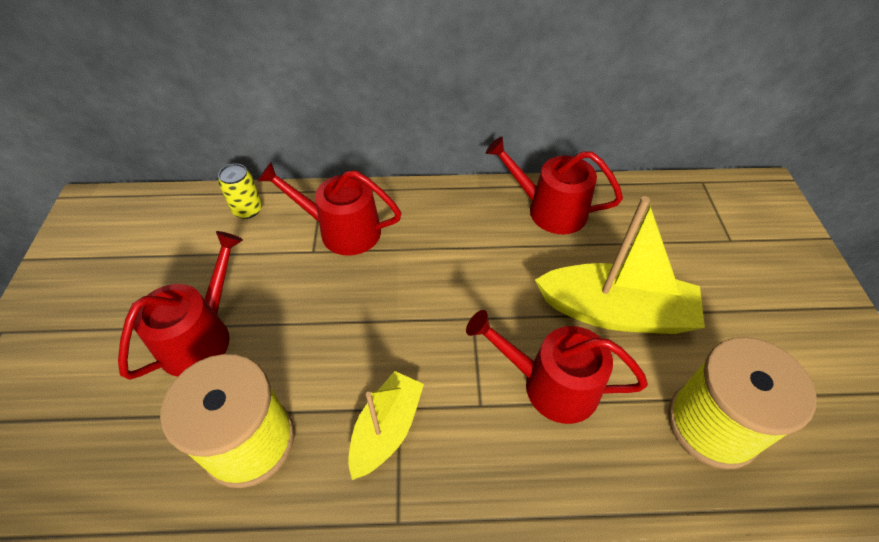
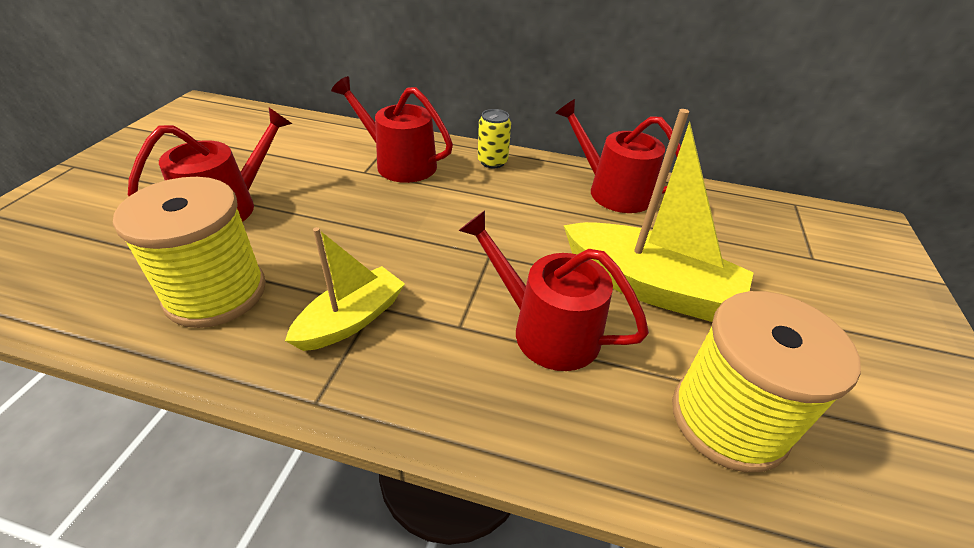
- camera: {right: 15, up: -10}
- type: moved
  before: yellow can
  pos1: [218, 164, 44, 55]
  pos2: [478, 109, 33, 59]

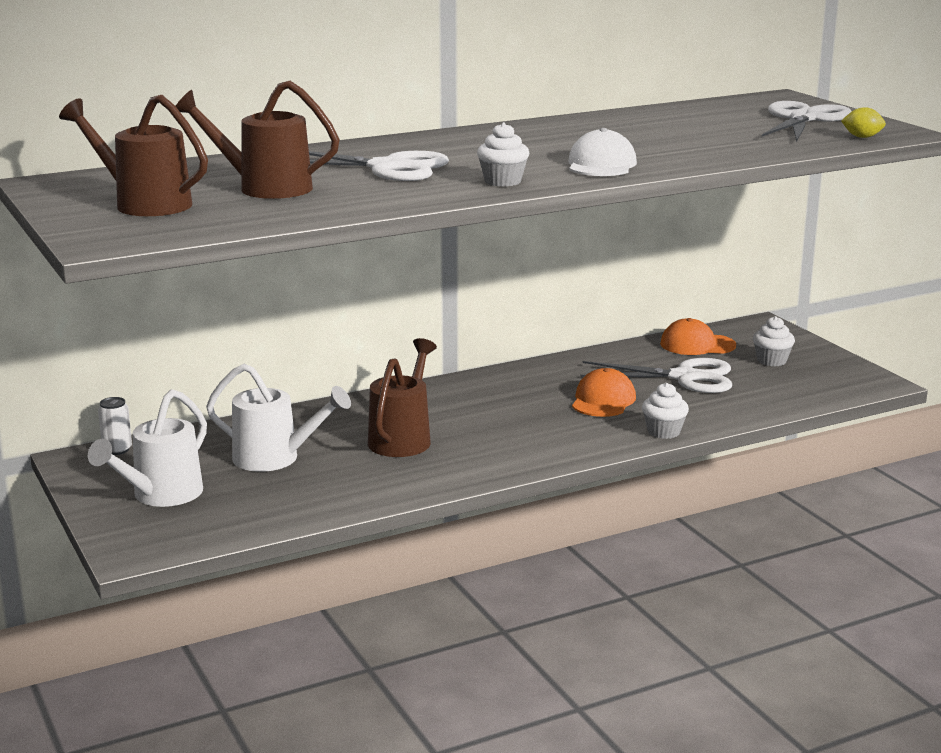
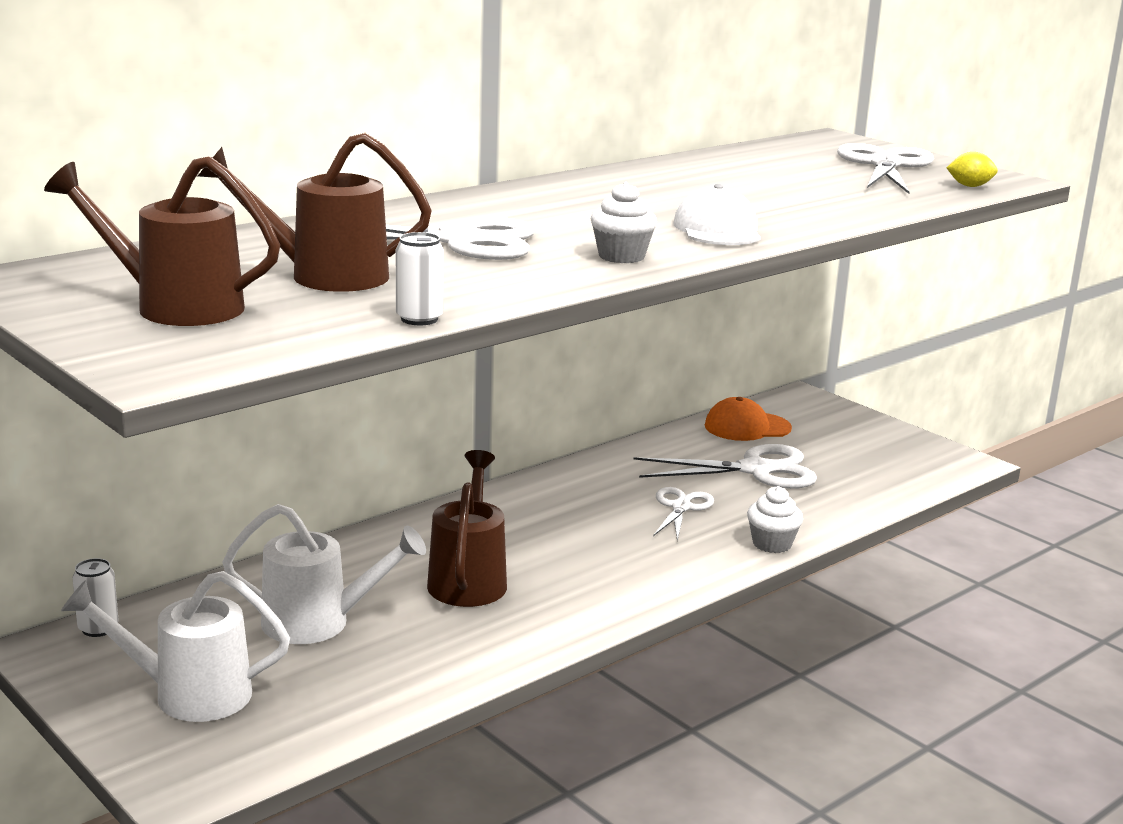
- camera: {right: -15, up: 0}
- type: turned
  before: white watering can
  pos1: [88, 389, 119, 118]
  pos2: [61, 571, 229, 151]
  turn: 75
- type: replaced
  before: orange cap
  after: white scissors
  pos1: [572, 368, 64, 49]
  pos2: [653, 487, 61, 54]
- type: removed
  before: white cupcake
  pos1: [753, 316, 42, 50]
- type: added
  after: white can
  pos2: [396, 232, 48, 93]

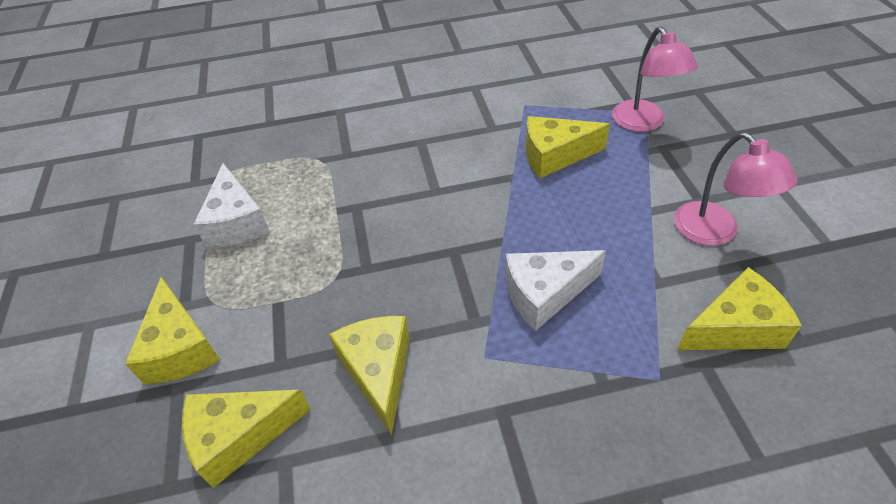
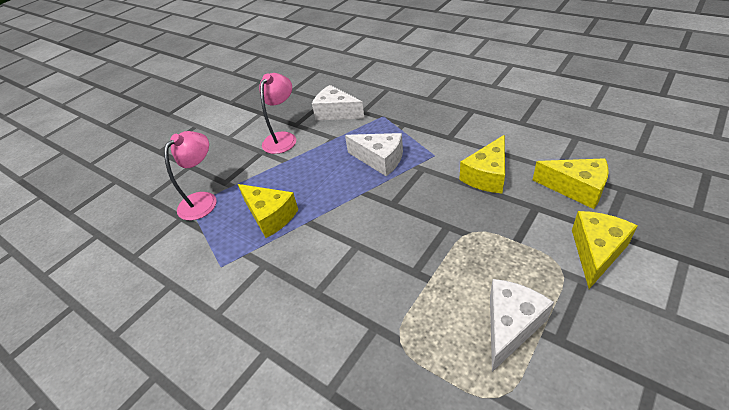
- camera: {right: -130, up: -5}
- type: recoloured
  before: yellow cheese
  after: white cheese
  pos1: [677, 267, 125, 83]
  pos2: [312, 85, 53, 35]

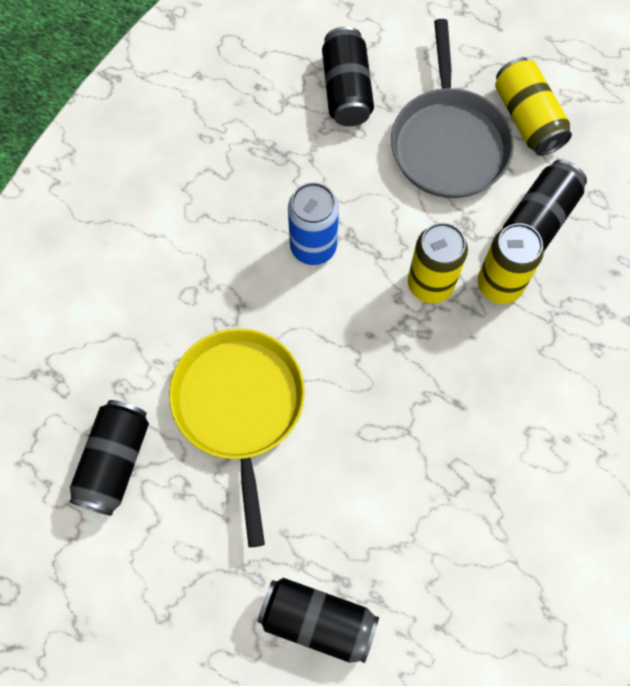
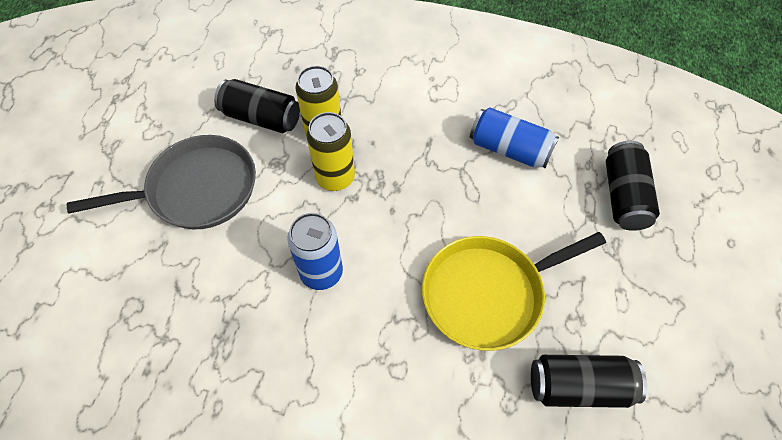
- camera: {right: -105, up: -10}
- type: removed
  before: black can
  pos1: [322, 26, 52, 100]
- type: removed
  before: yellow can
  pos1: [495, 58, 77, 98]
- type: added
  after: blue can
  pos2: [470, 107, 89, 61]

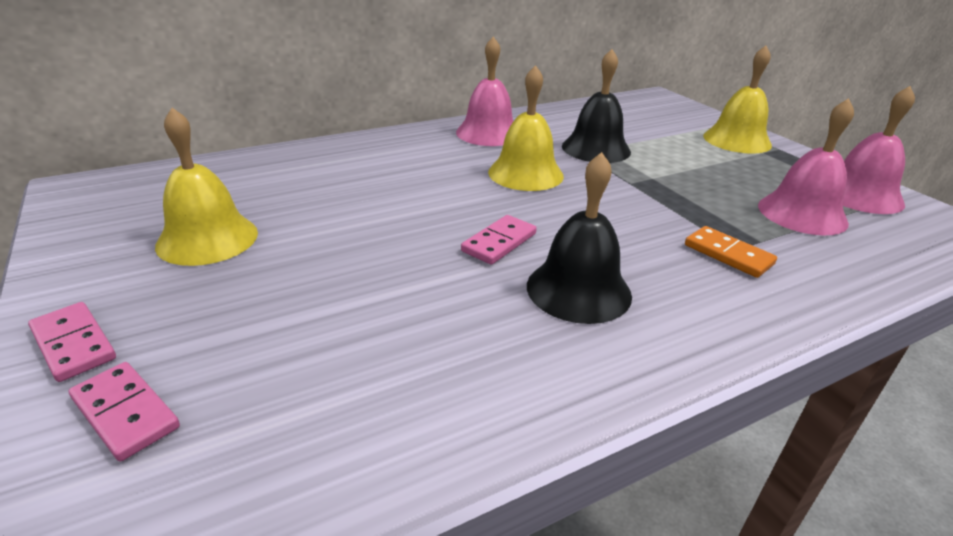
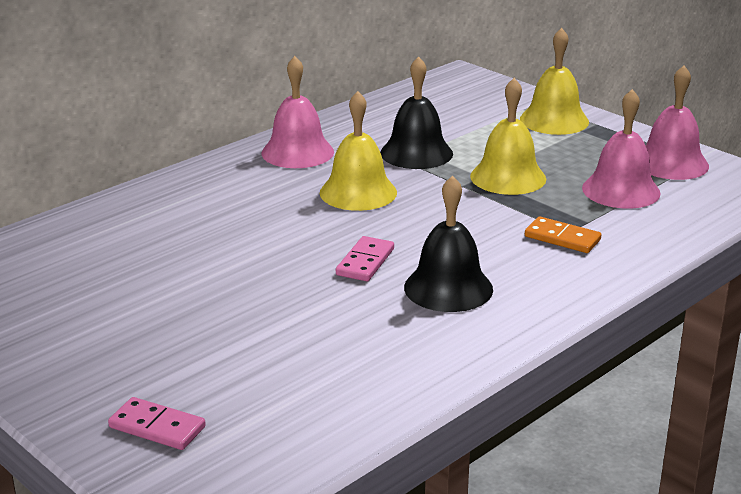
- camera: {right: -15, up: -5}
- type: removed
  before: pink domino
  pos1: [28, 302, 88, 80]
- type: moved
  before: yellow bell
  pos1: [155, 108, 103, 158]
  pos2: [470, 78, 76, 117]

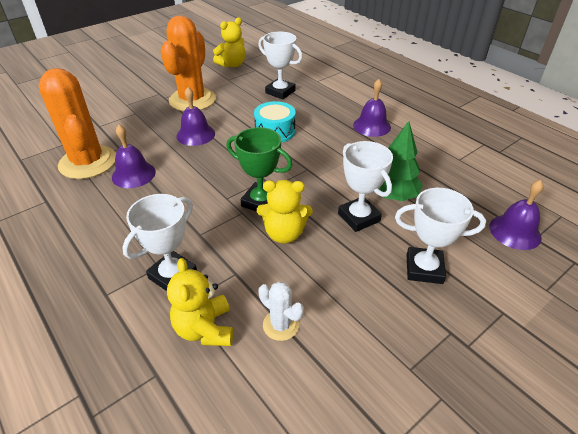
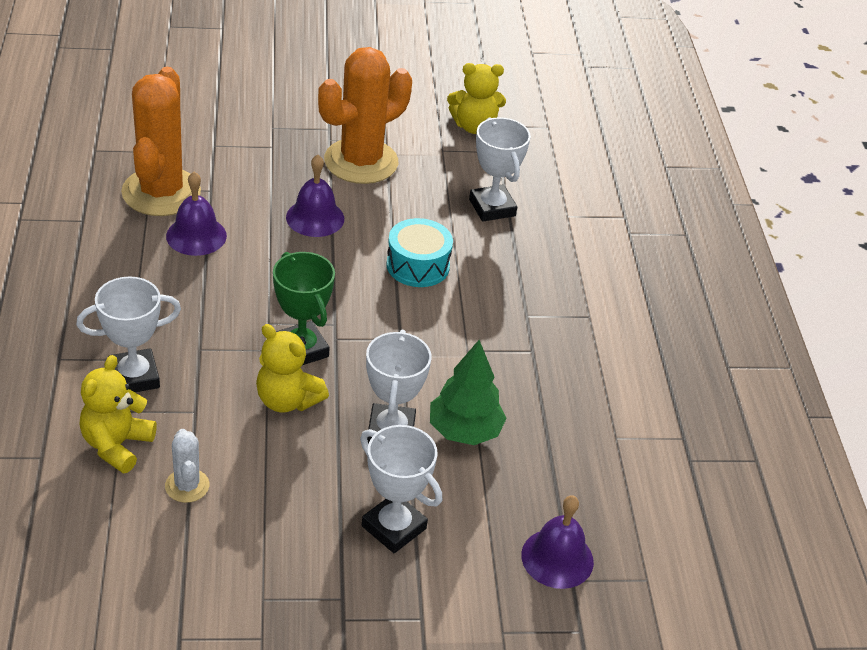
- camera: {right: 30, up: 0}
- type: removed
  before: purple bell
  pos1: [353, 79, 38, 58]

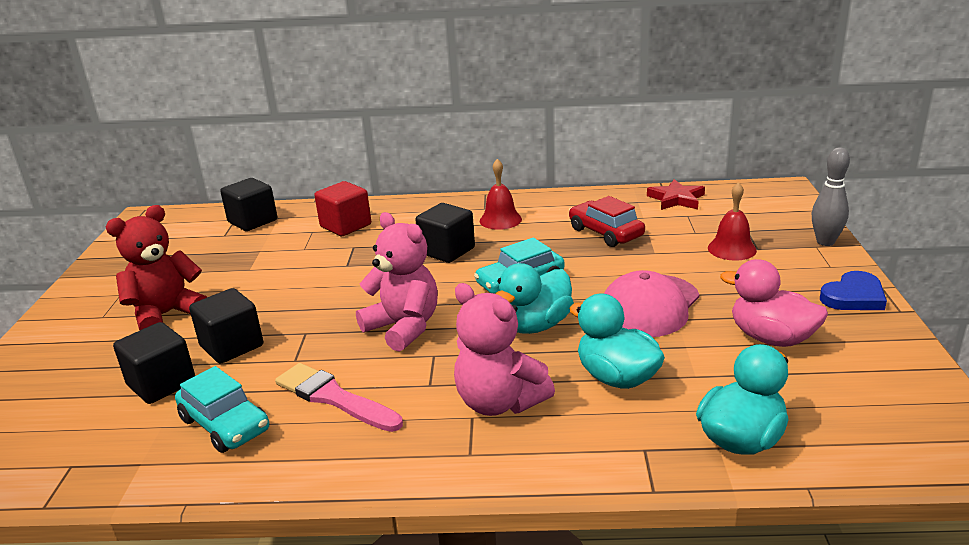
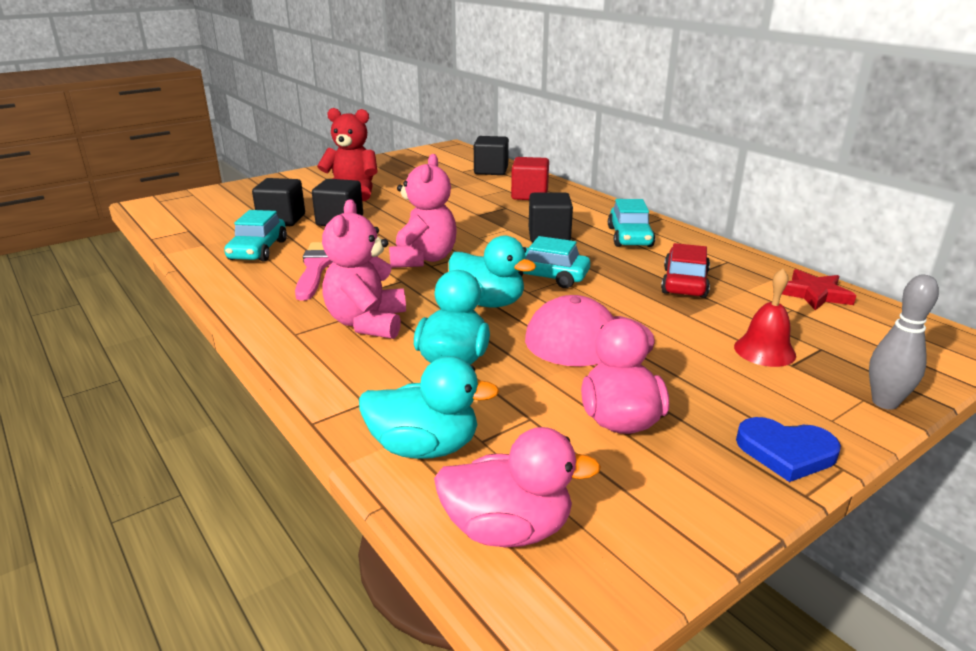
- camera: {right: 50, up: 0}
- type: replaced
  before: red bell
  after: turquoise car
  pos1: [480, 159, 42, 71]
  pos2: [608, 199, 47, 48]
- type: turned
  before: turquoise duck
  pos1: [496, 263, 78, 71]
  pos2: [449, 236, 87, 72]
  turn: -150
- type: added
  after: pink duck
  pos2: [434, 427, 167, 120]

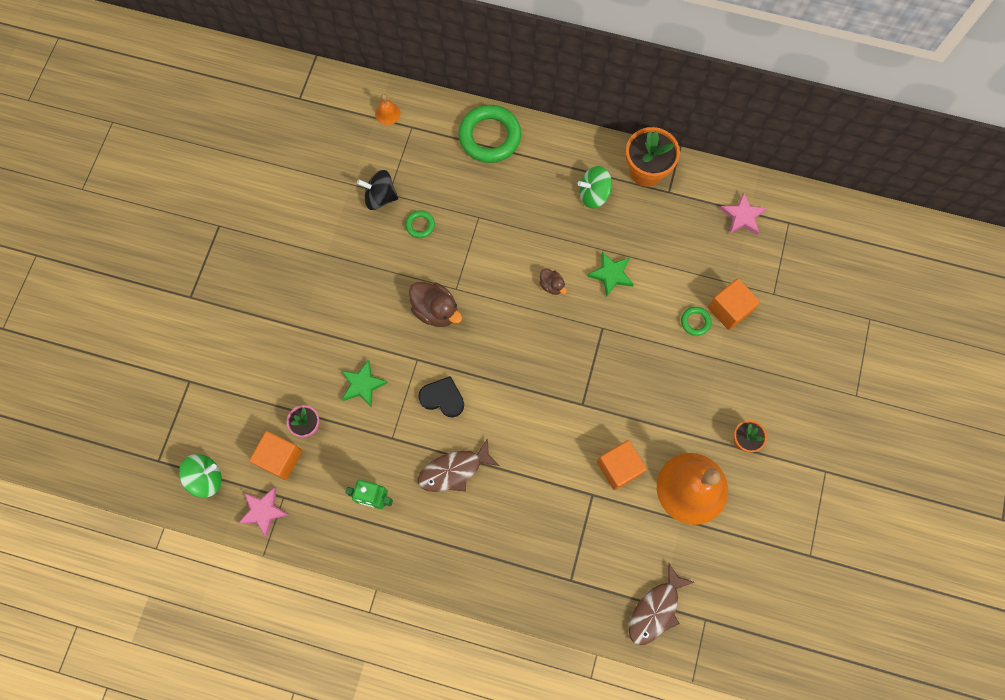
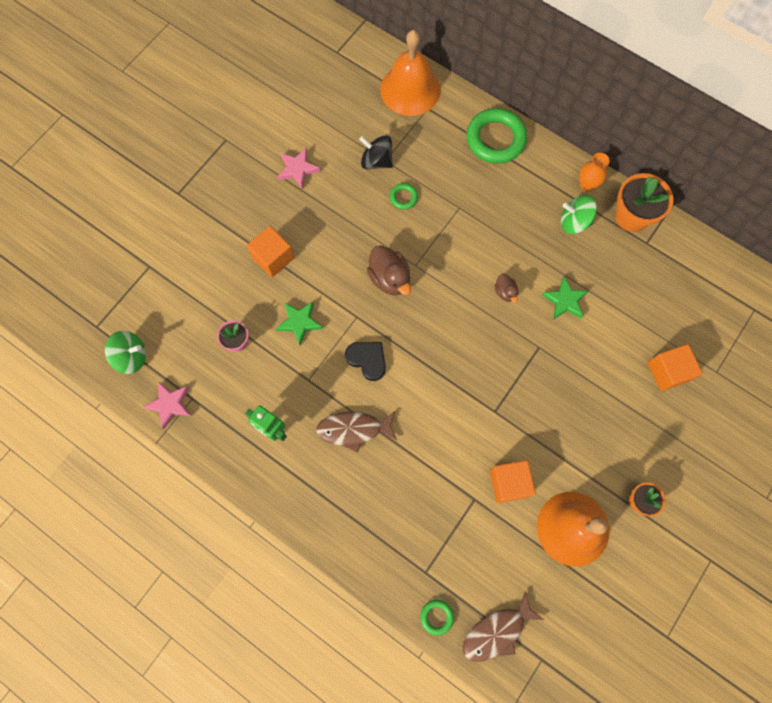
- camera: {right: 20, up: 0}
- type: moved
  before: orange cube
  pos1: [249, 431, 53, 49]
  pos2: [247, 226, 47, 51]
- type: resized
  before: orange bell
  pos1: [375, 94, 25, 31]
  pos2: [380, 30, 61, 86]
  scale: 2.49
- type: moved
  before: green ring
  pos1: [681, 307, 31, 29]
  pos2: [420, 600, 34, 35]
- type: moved
  before: pink star
  pos1: [720, 192, 47, 43]
  pos2: [277, 148, 43, 41]
- type: added
  after: orange vase
  pos2: [579, 153, 31, 38]

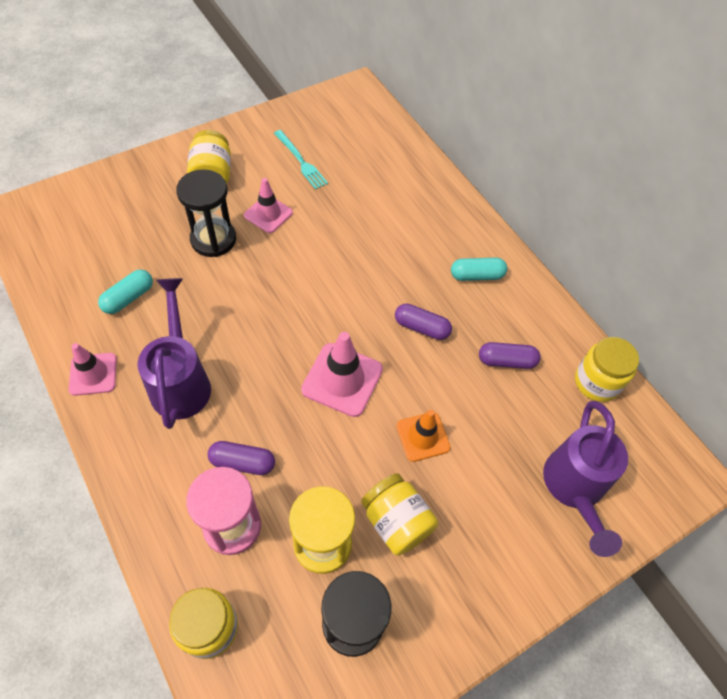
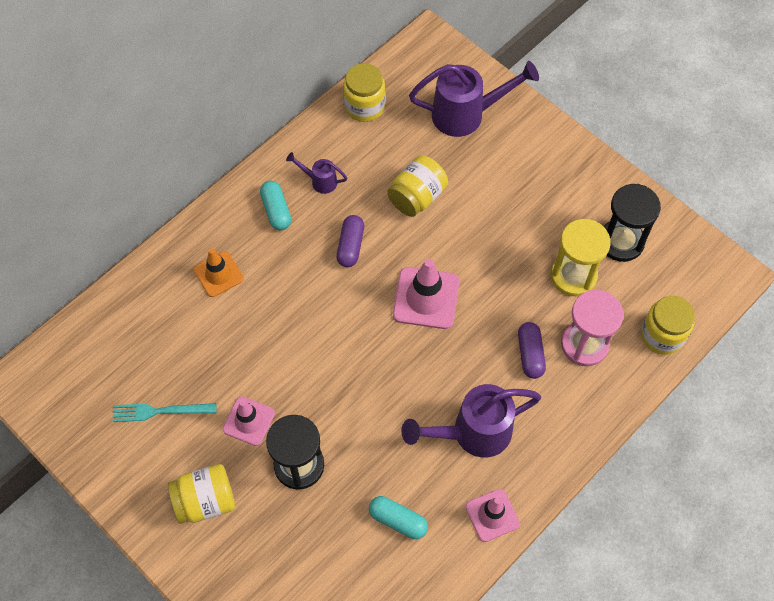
- camera: {right: -100, up: 5}
- type: turned
  before: turquoise fork
  pos1: [274, 130, 54, 60]
  pos2: [112, 403, 105, 19]
  turn: -135
- type: moved
  before: yellow jar
  pos1: [361, 473, 77, 83]
  pos2: [387, 155, 61, 62]
- type: moved
  before: orange traffic cone
  pos1: [397, 410, 54, 52]
  pos2: [194, 248, 50, 49]
- type: removed
  before: purple capsule
  pos1: [479, 342, 62, 27]
- type: added
  after: purple watering can
  pos2: [286, 152, 61, 42]

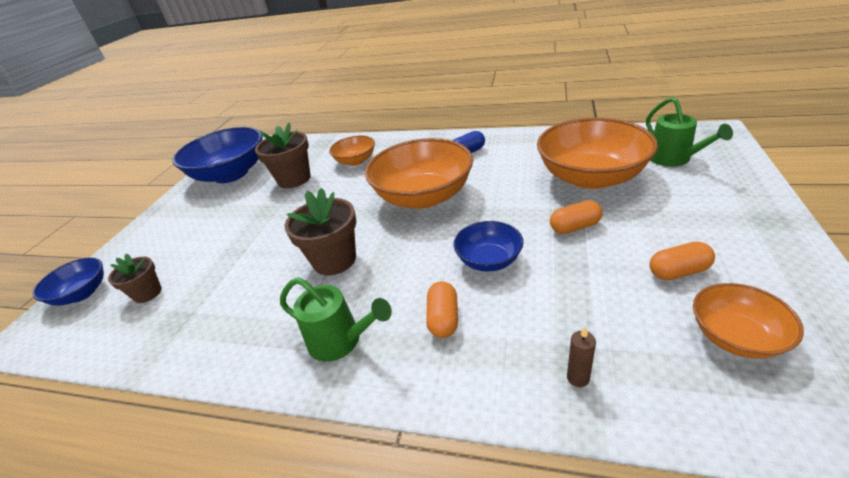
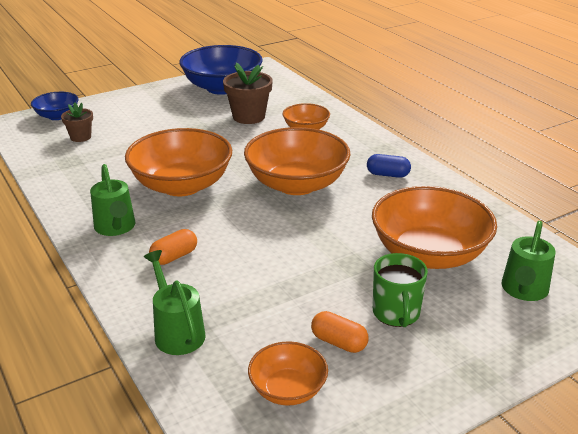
- camera: {right: 40, up: -5}
- type: replaced
  before: brown flower pot
  after: orange bowl
  pos1: [285, 188, 71, 87]
  pos2: [125, 128, 107, 68]
- type: removed
  before: blue bowl
  pos1: [454, 221, 70, 51]
- type: removed
  before: orange capsule
  pos1: [550, 200, 53, 34]
- type: replaced
  before: brown candle
  after: green watering can
  pos1: [567, 327, 29, 60]
  pos2: [144, 250, 62, 105]
- type: added
  after: green mug
  pos2: [373, 253, 55, 74]

